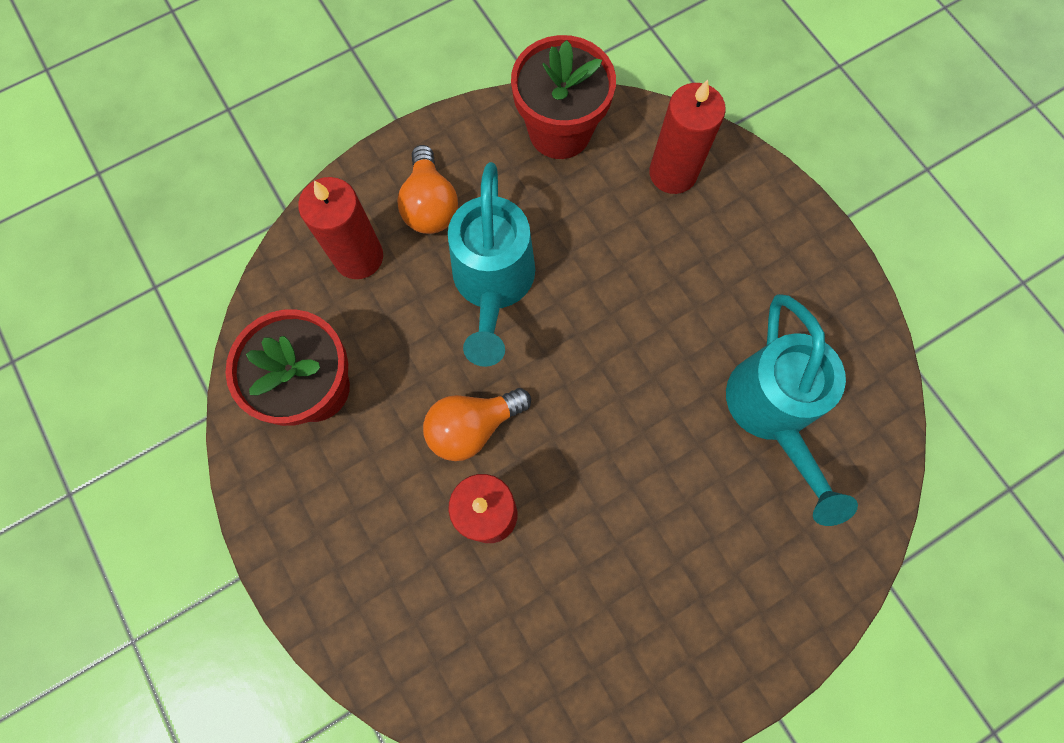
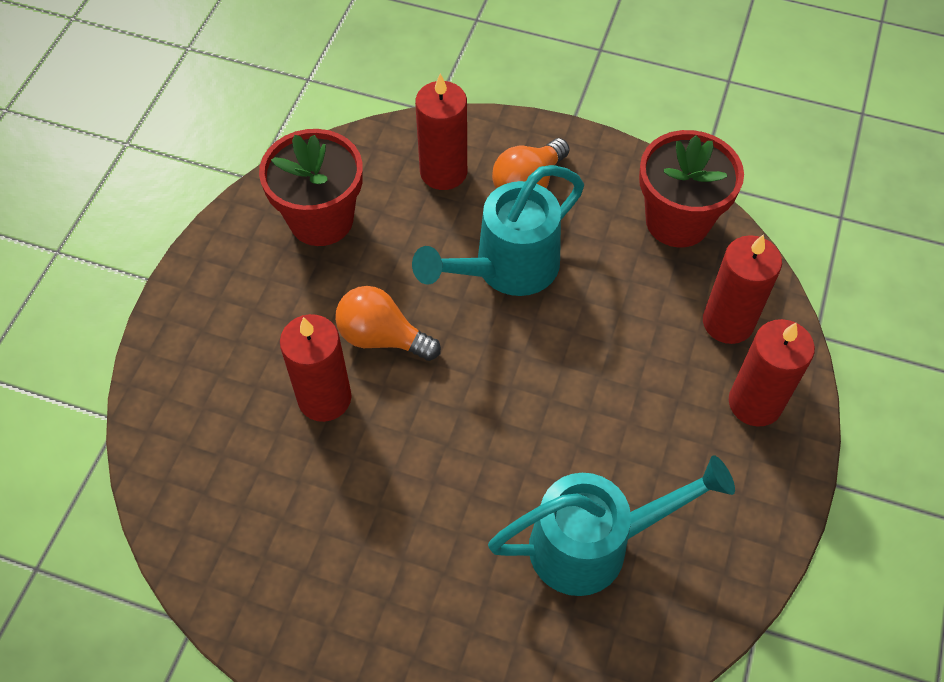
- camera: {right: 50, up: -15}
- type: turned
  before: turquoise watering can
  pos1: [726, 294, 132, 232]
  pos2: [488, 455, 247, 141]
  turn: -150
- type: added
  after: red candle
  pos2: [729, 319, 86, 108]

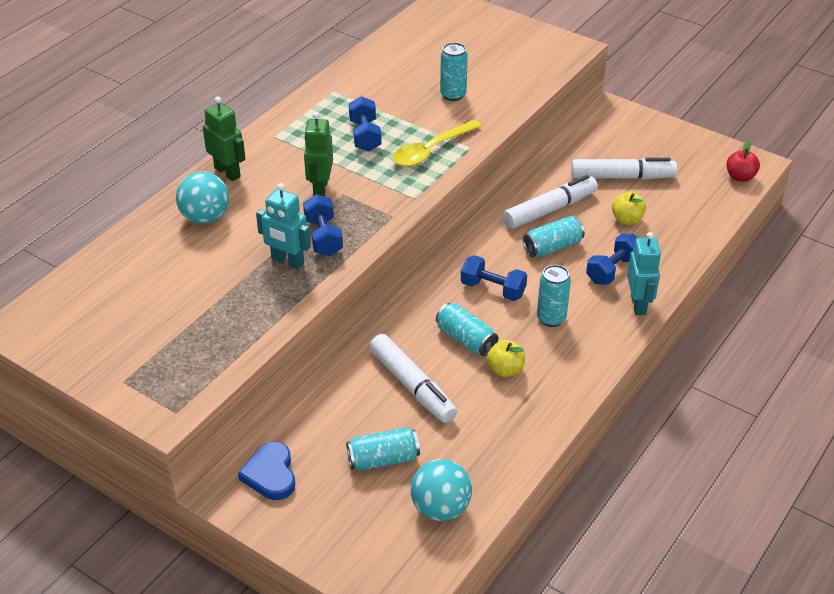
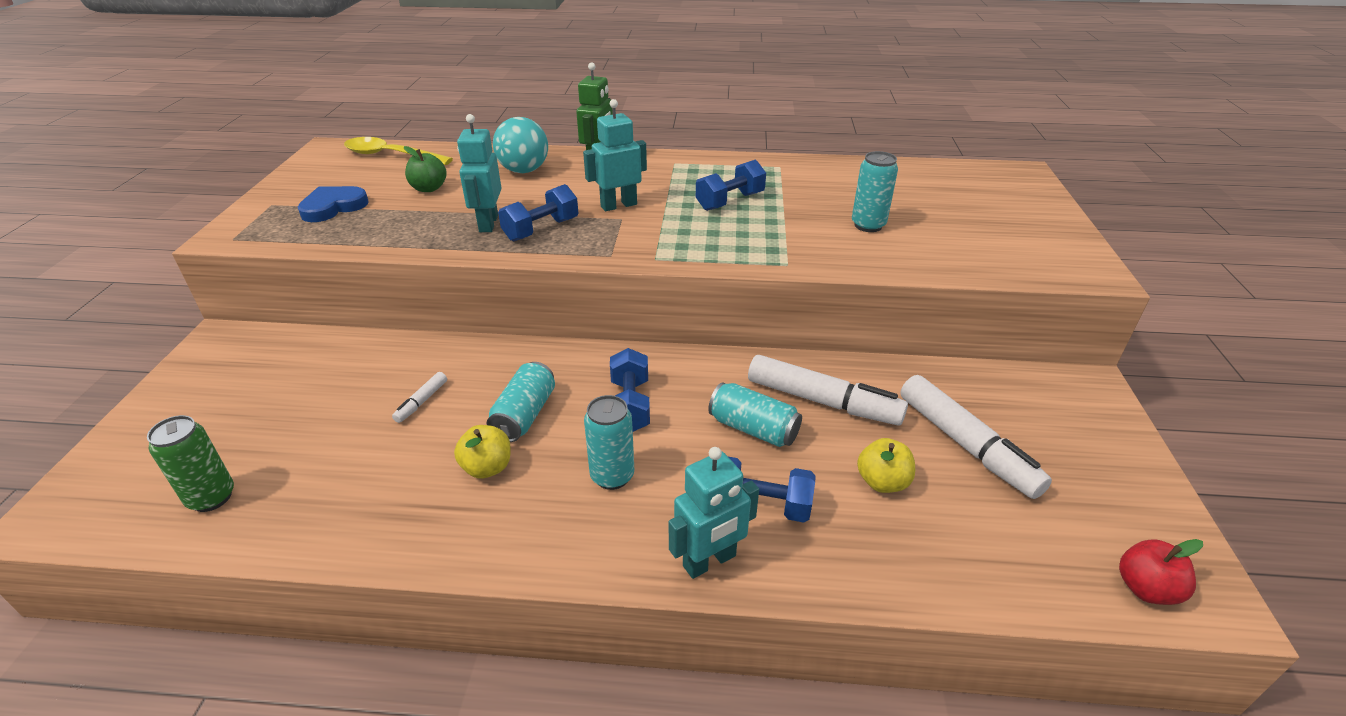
- camera: {right: 60, up: -5}
- type: moved
  before: blue heart
  pos1: [238, 442, 57, 58]
  pos2: [298, 186, 71, 36]
- type: recoloured
  before: green robot
  after: turquoise robot
  pos1: [304, 112, 29, 85]
  pos2: [583, 99, 64, 112]
- type: removed
  before: turquoise can
  pos1: [346, 427, 74, 44]
- type: resized
  before: white marker
  pos1: [369, 334, 88, 89]
  pos2: [392, 372, 55, 51]
  scale: 0.45
- type: moved
  before: yellow spoon
  pos1: [392, 120, 90, 47]
  pos2: [344, 137, 109, 28]
- type: replaced
  before: turquoise ball
  after: green can
  pos1: [411, 459, 61, 62]
  pos2: [147, 415, 87, 97]
- type: added
  after: green apple
  pos2: [404, 146, 43, 46]

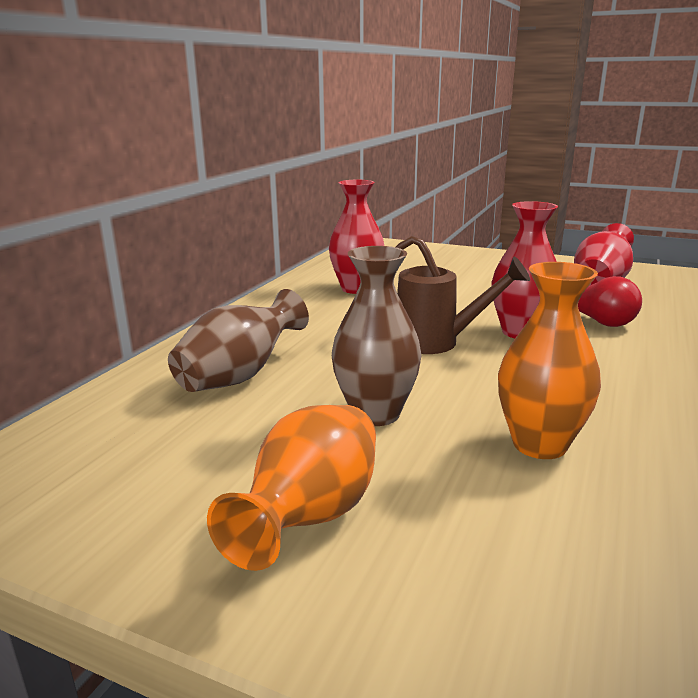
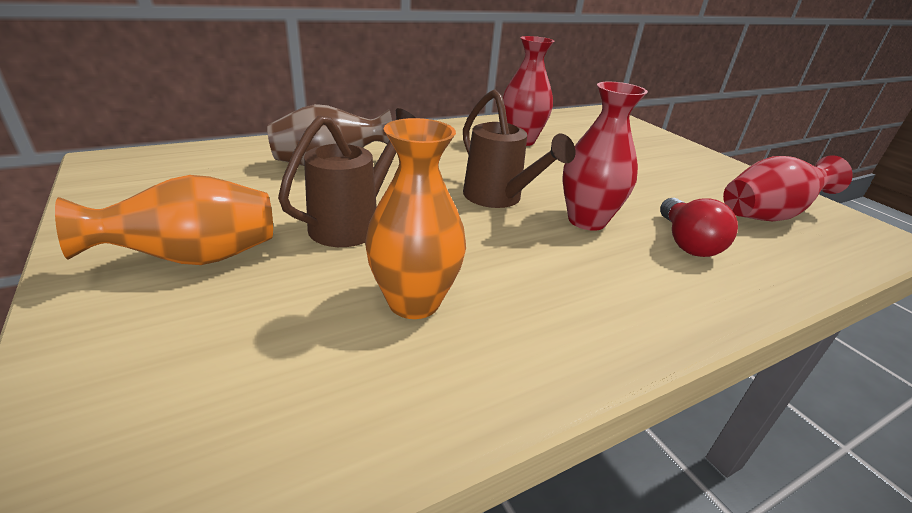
- camera: {right: 35, up: 10}
- type: replaced
  before: brown vase
  after: brown watering can
  pos1: [332, 246, 90, 180]
  pos2: [278, 108, 137, 139]

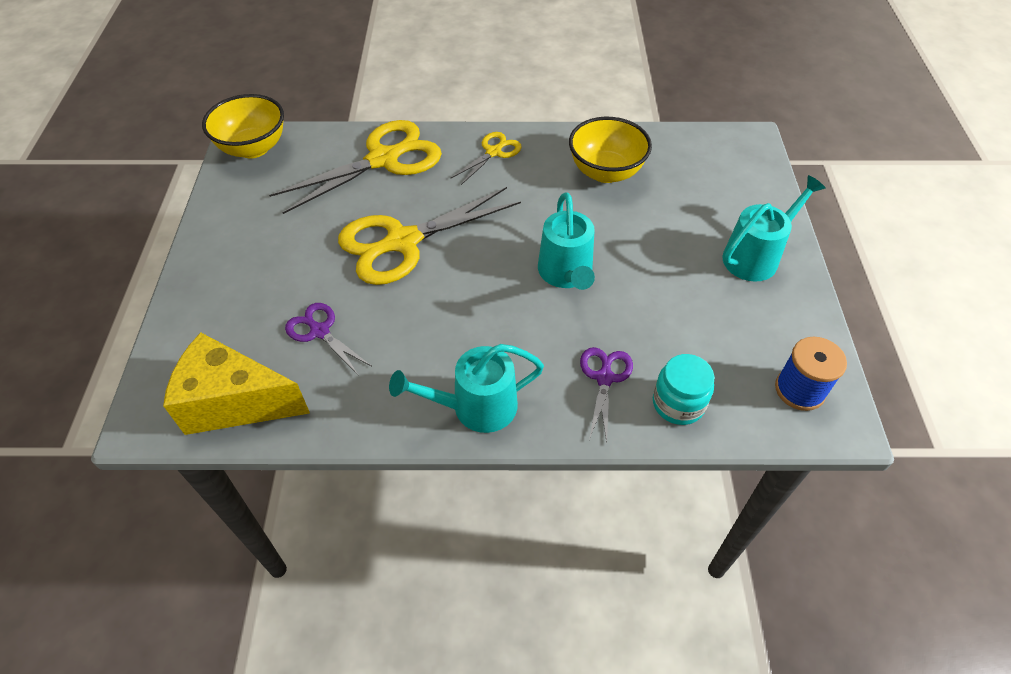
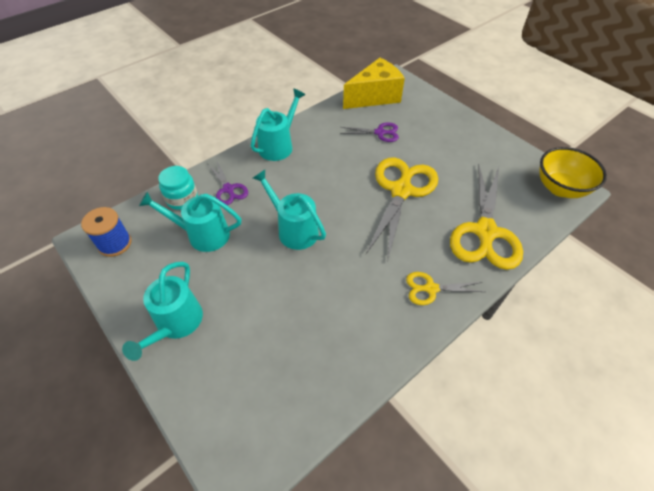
- camera: {right: 140, up: 0}
- type: turned
  before: yellow scissors
  pos1: [451, 132, 71, 53]
  pos2: [406, 272, 79, 33]
  turn: 90
- type: removed
  before: yellow bowl
  pos1: [569, 117, 83, 66]
- type: added
  after: turquoise watering can
  pos2: [139, 192, 102, 60]

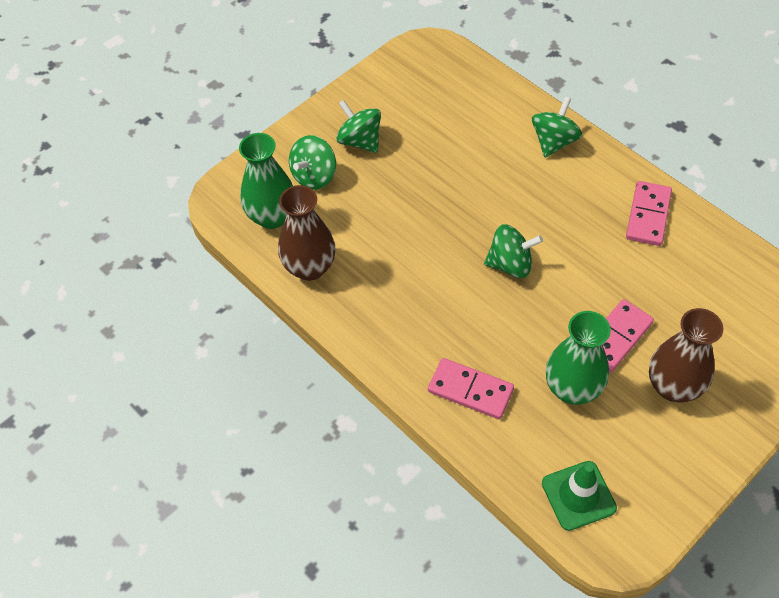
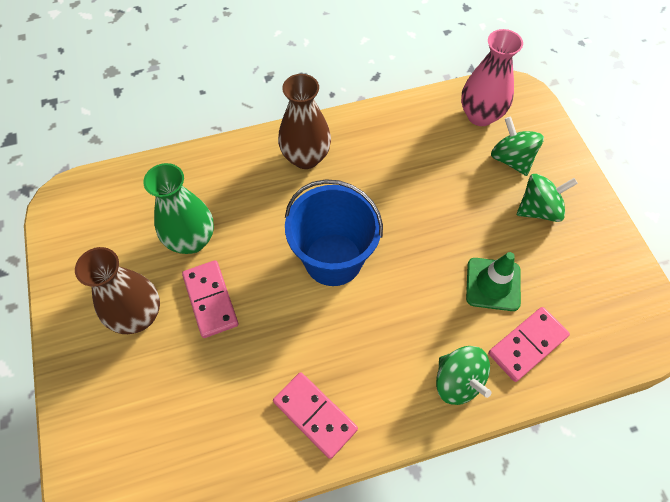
- camera: {right: 115, up: 5}
- type: recoloured
  before: green vase
  after: pink vase
  pos1: [239, 133, 54, 96]
  pos2: [461, 29, 62, 97]
- type: moved
  before: brown vase
  pos1: [278, 185, 58, 96]
  pos2: [278, 74, 53, 95]
- type: moved
  before: pink domino
  pos1: [428, 358, 86, 61]
  pos2: [488, 307, 82, 75]
- type: replaced
  before: green spinning top
  after: blue bucket
  pos1: [484, 224, 59, 54]
  pos2: [285, 179, 98, 107]
- type: moved
  before: green traffic cone
  pos1: [542, 461, 75, 70]
  pos2: [466, 252, 55, 59]

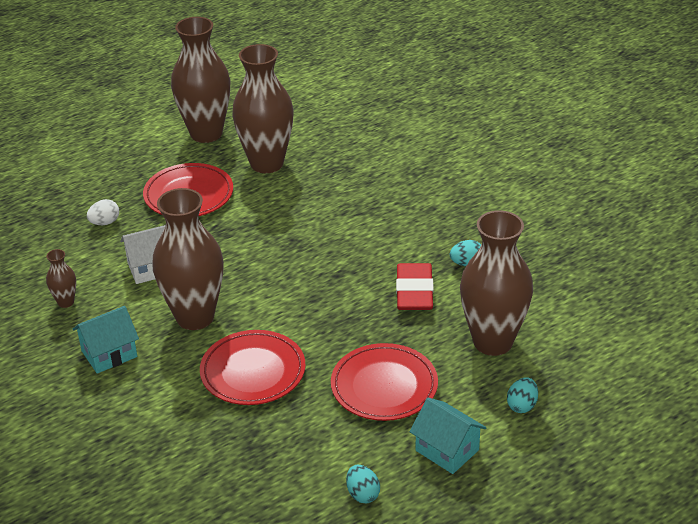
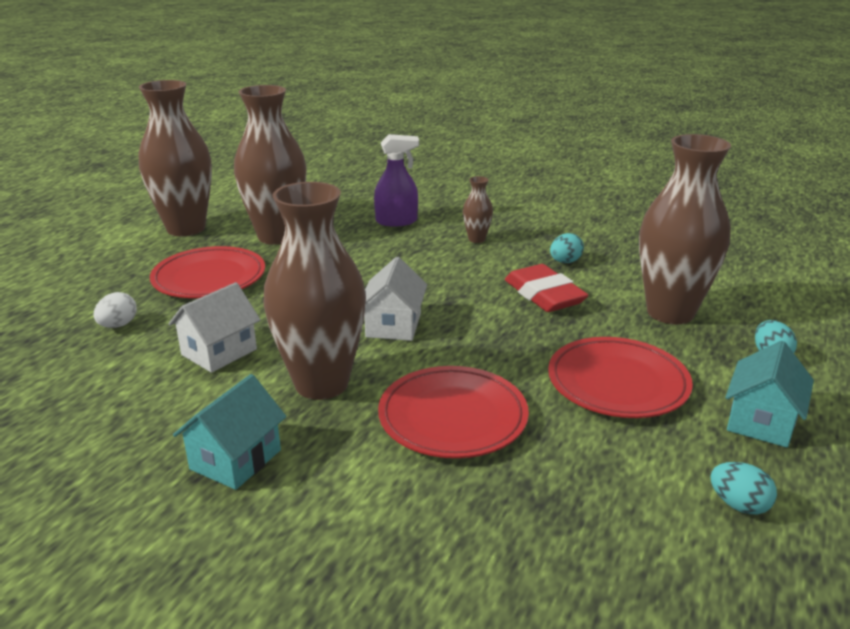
- camera: {right: -30, up: -10}
- type: moved
  before: brown vase
  pos1: [46, 249, 30, 59]
  pos2: [463, 176, 30, 67]
- type: turned
  before: turquoise house
  pos1: [410, 398, 76, 76]
  pos2: [725, 341, 89, 107]
  turn: -75
- type: added
  after: white house
  pos2: [364, 257, 63, 84]
- type: added
  after: purple spray bottle
  pos2: [374, 134, 45, 92]

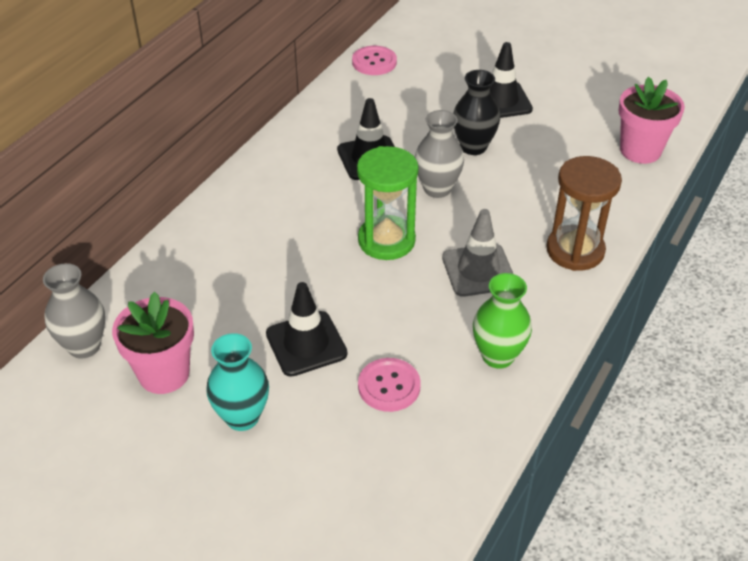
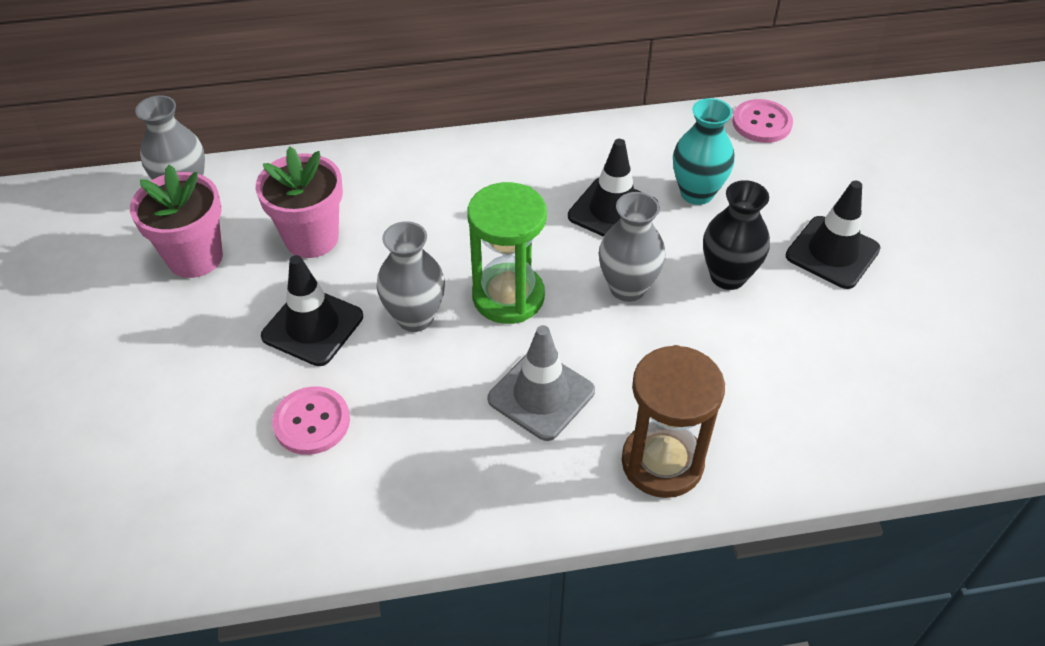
- camera: {right: 50, up: 5}
- type: moved
  before: turquoise vase
  pos1: [206, 333, 63, 98]
  pos2: [673, 98, 61, 107]
- type: removed
  before: green vase
  pos1: [473, 273, 59, 96]
- type: moved
  before: pink flower pot
  pos1: [619, 77, 66, 87]
  pos2: [256, 147, 87, 111]
- type: added
  after: grey vase
  pos2: [377, 221, 68, 111]

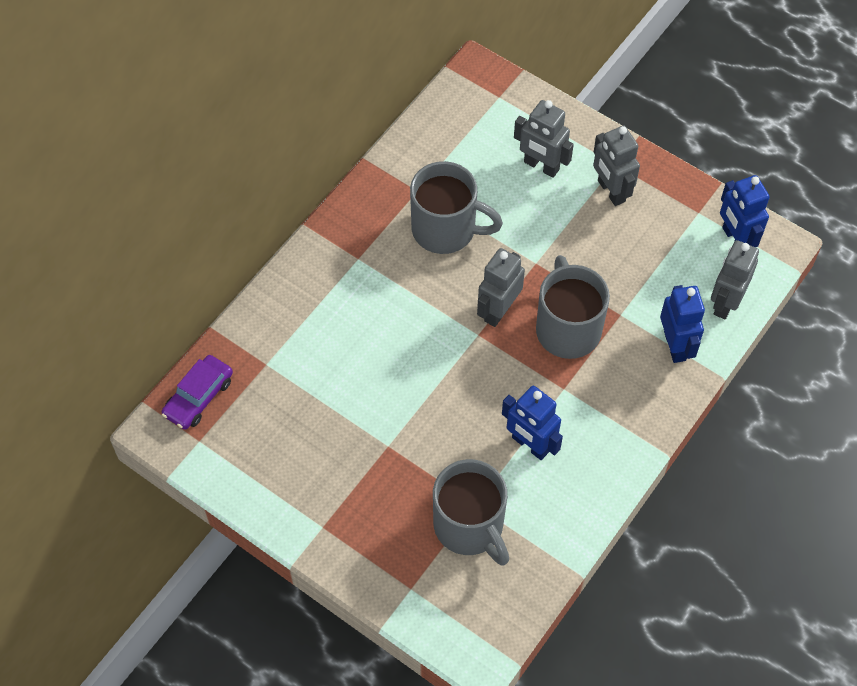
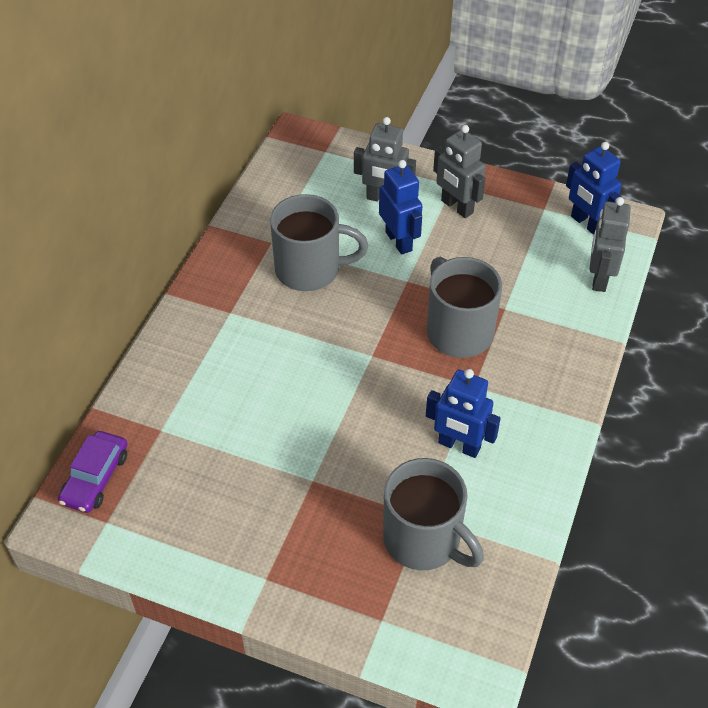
- camera: {right: -15, up: -10}
- type: removed
  before: grey robot
  pos1: [477, 248, 48, 79]
- type: moved
  before: blue robot
  pos1: [660, 285, 45, 78]
  pos2: [379, 160, 43, 95]

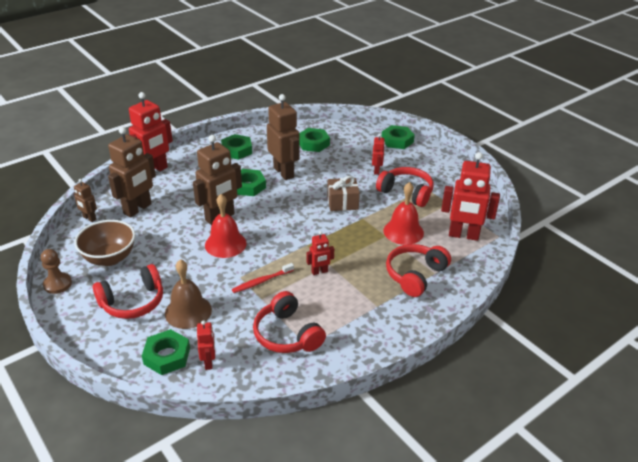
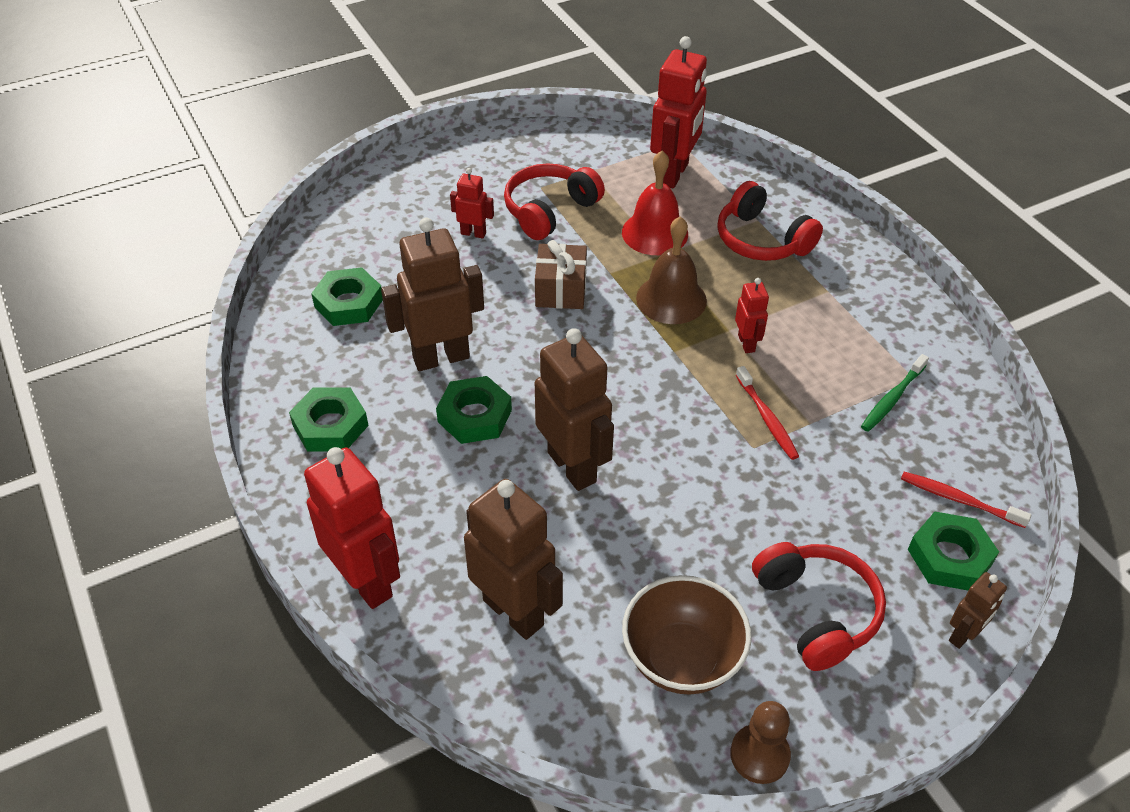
- camera: {right: -80, up: 10}
- type: moved
  before: brown robot
  pos1: [74, 179, 23, 43]
  pos2: [949, 572, 58, 77]
- type: moved
  before: brown bell
  pos1: [165, 259, 47, 70]
  pos2: [636, 216, 71, 108]
- type: replaced
  before: red robot
  after: red toothbrush
  pos1: [197, 320, 18, 50]
  pos2: [901, 472, 131, 56]
- type: removed
  before: red bell
  pos1: [205, 194, 42, 64]
- type: replaced
  before: red headphones
  after: green toothbrush
  pos1: [253, 291, 73, 62]
  pos2: [861, 354, 68, 78]
- type: removed
  before: green nut
  pos1: [381, 125, 34, 24]

